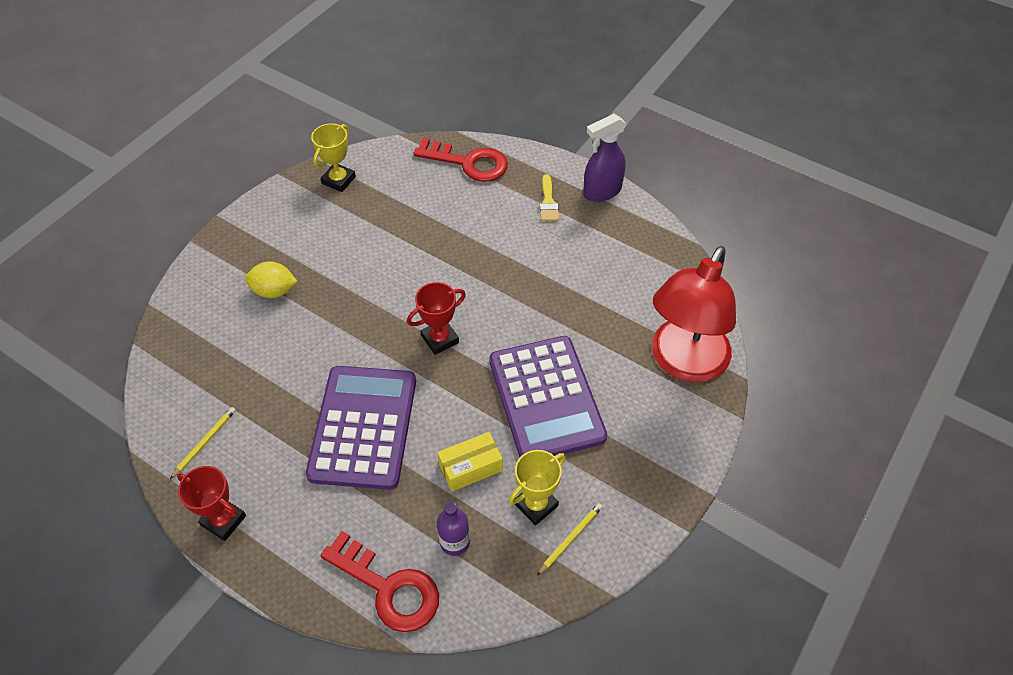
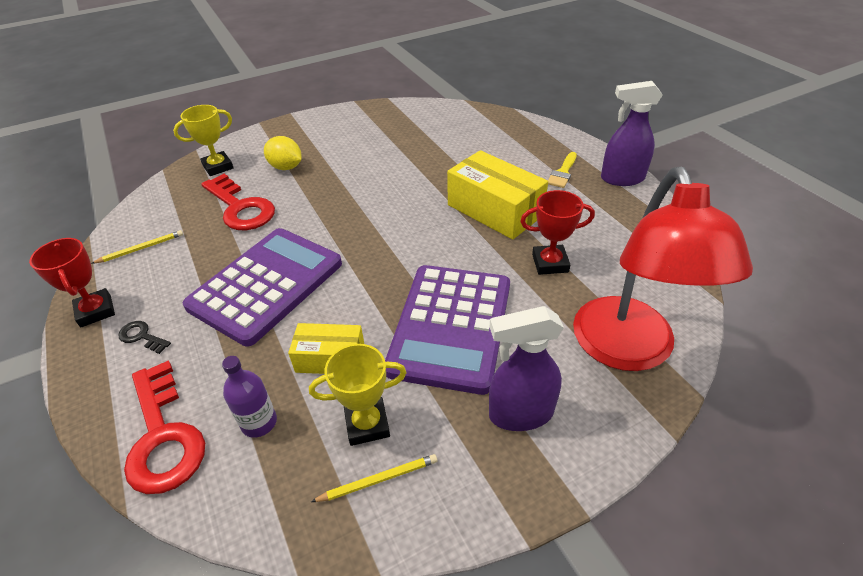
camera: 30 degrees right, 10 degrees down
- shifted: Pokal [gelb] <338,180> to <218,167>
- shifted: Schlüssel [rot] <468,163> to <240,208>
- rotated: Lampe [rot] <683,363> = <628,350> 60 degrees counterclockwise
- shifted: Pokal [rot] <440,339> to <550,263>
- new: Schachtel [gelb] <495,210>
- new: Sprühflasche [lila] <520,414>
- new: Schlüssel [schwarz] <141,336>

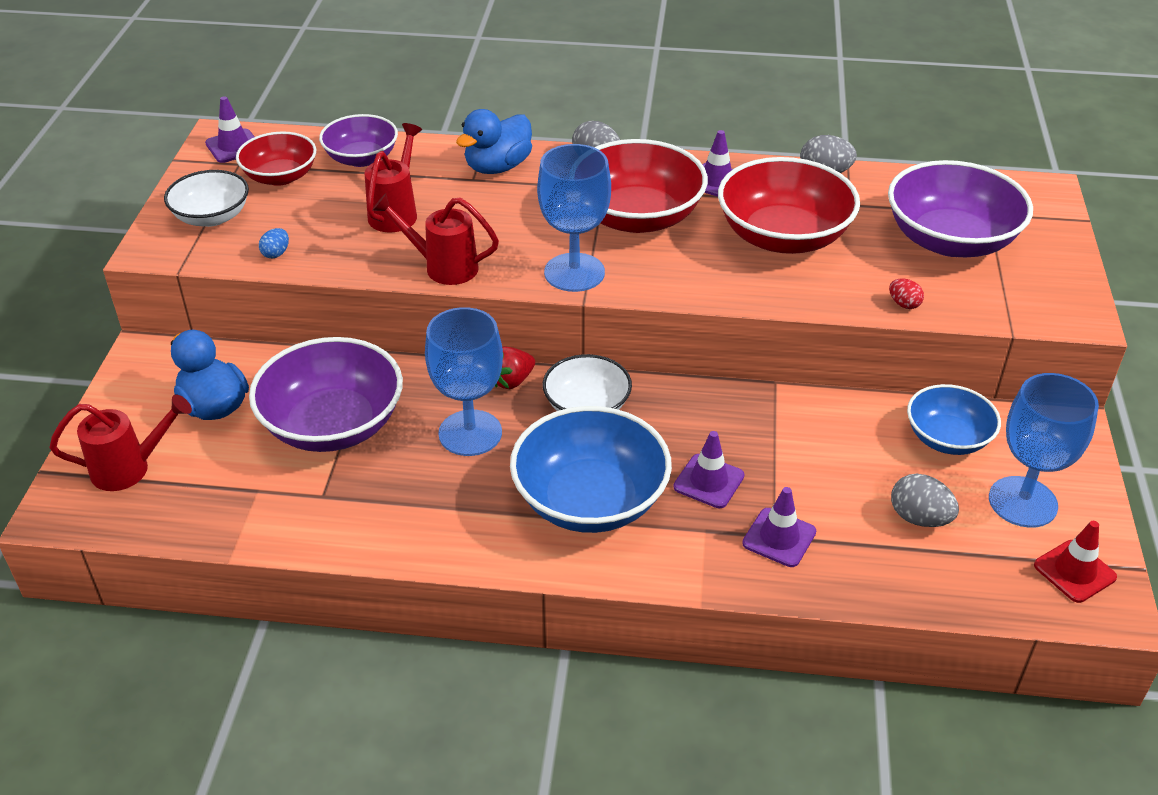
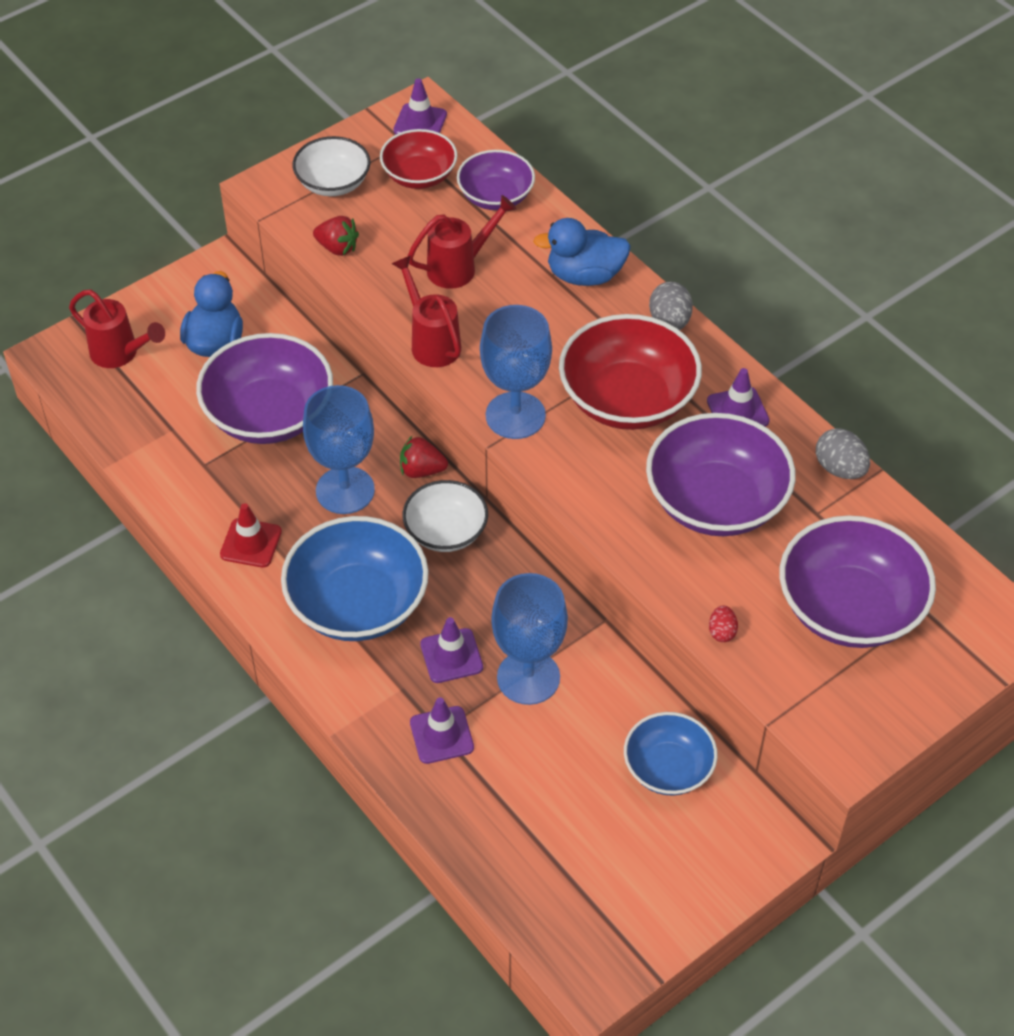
camera: 45 degrees right, 10 degrees up
- repainted: Schüssel [rot] <783,236> to Schüssel [lila] <716,501>
- swapped: Ei [blau] <276,253> to Erdbeere [rot] <337,248>
- shifted: Kelch [blau] <1022,502> to <528,677>
- gone: Ei [grau] <919,518>
- shifted: Leitkegel [rot] <1074,571> to <251,543>

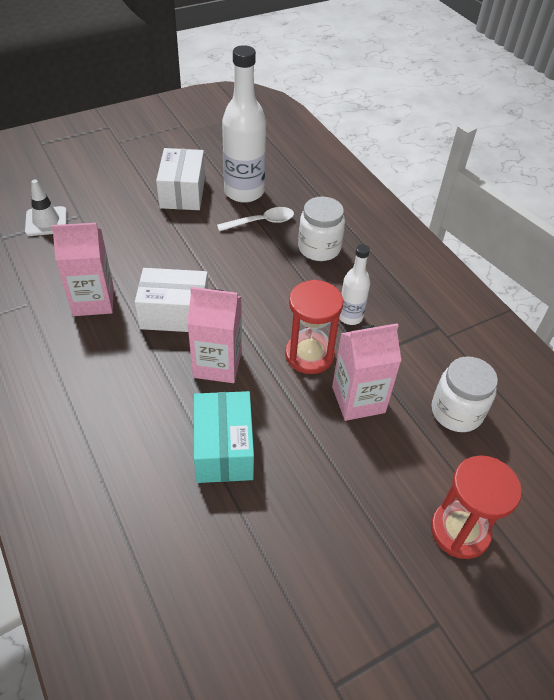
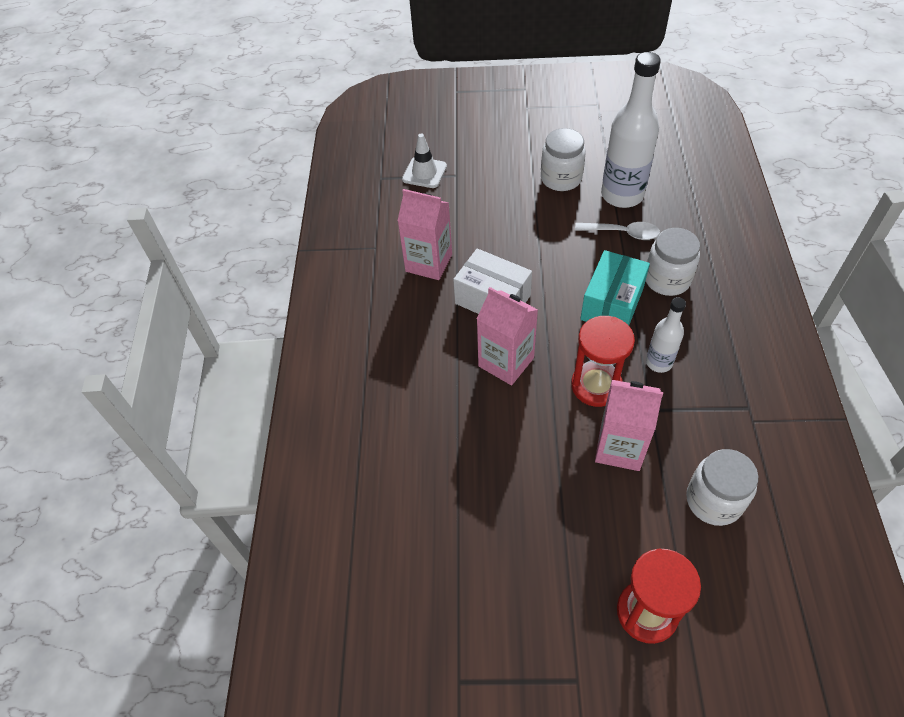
camera: 35 degrees right, 5 degrees up
- swapped: Schachtel [weiß] <183,192> to Einmachglas [weiß] <561,178>
- shifted: Schachtel [türkis] <224,448> to <612,304>

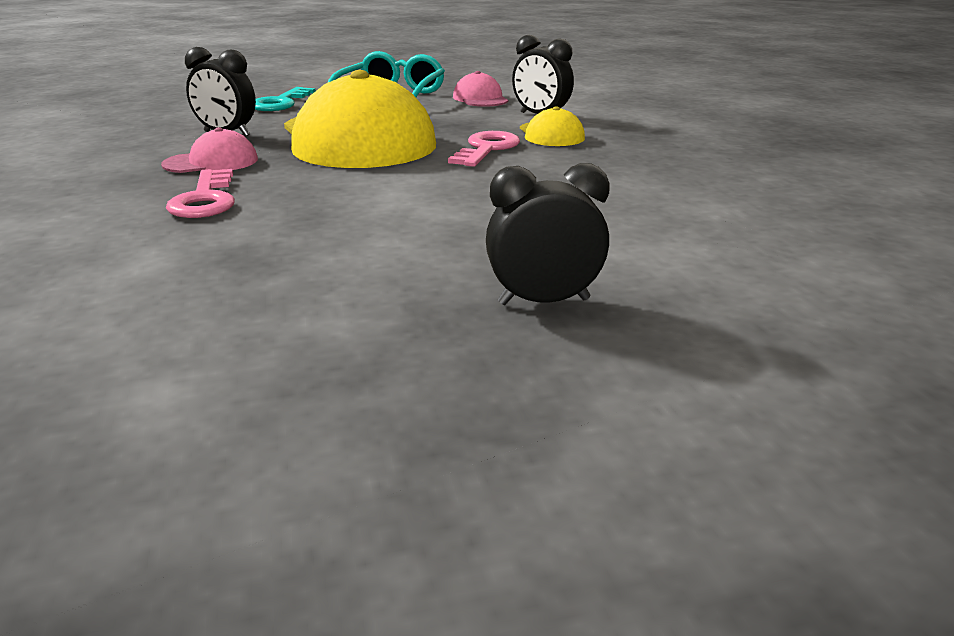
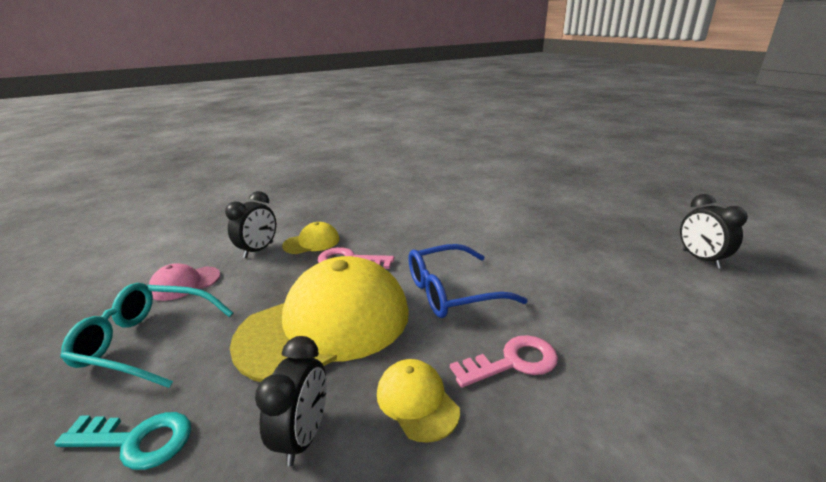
camera: 100 degrees left, 0 degrees up
- repainted: Kappe [rosa] <211,162> to Kappe [gelb] <417,401>
- shifted: Wecker [schwarz] <544,301> to <700,259>
- new: Brille [blau] <452,291>

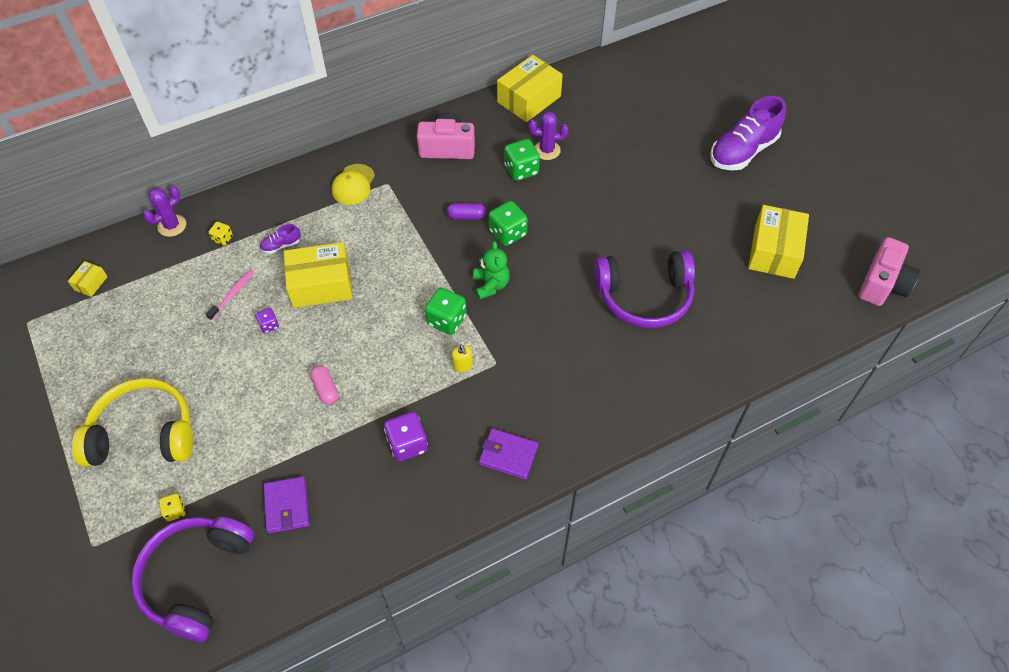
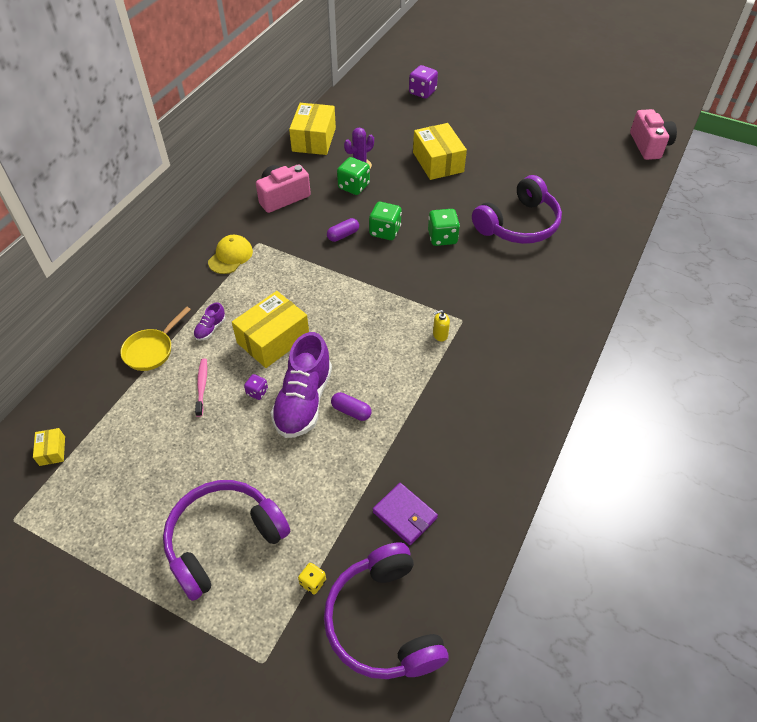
camera: 35 degrees left, 5 degrees down
- shifted: Schuh [lila] <743,151> to <304,401>
- rotated: Kappe [gelb] <353,184> = <230,256> 135 degrees counterclockwise
- gone: Kaktus [lila] <172,226>
- shifted: Schachtel [gelb] <774,251> to <438,162>
- swapped: Spielwürfel [gelb] <223,239> to Pfanne [gelb] <151,350>
- gone: Teddybär [grün] <491,285>
- shifted: Spielwürfel [grün] <446,320> to <442,237>
- rotated: Seifenspender [gelb] <462,365> = <440,335> 135 degrees clockwise
- repainted: Kapsel [rosa] <325,389> to Kapsel [lila] <351,411>
- repainted: Kopfhörer [gelb] <143,434> to Kopfhörer [lila] <224,540>
- shifted: Spielwürfel [lila] <407,444> to <422,92>
- gone: Geldbörse [lila] <508,455>

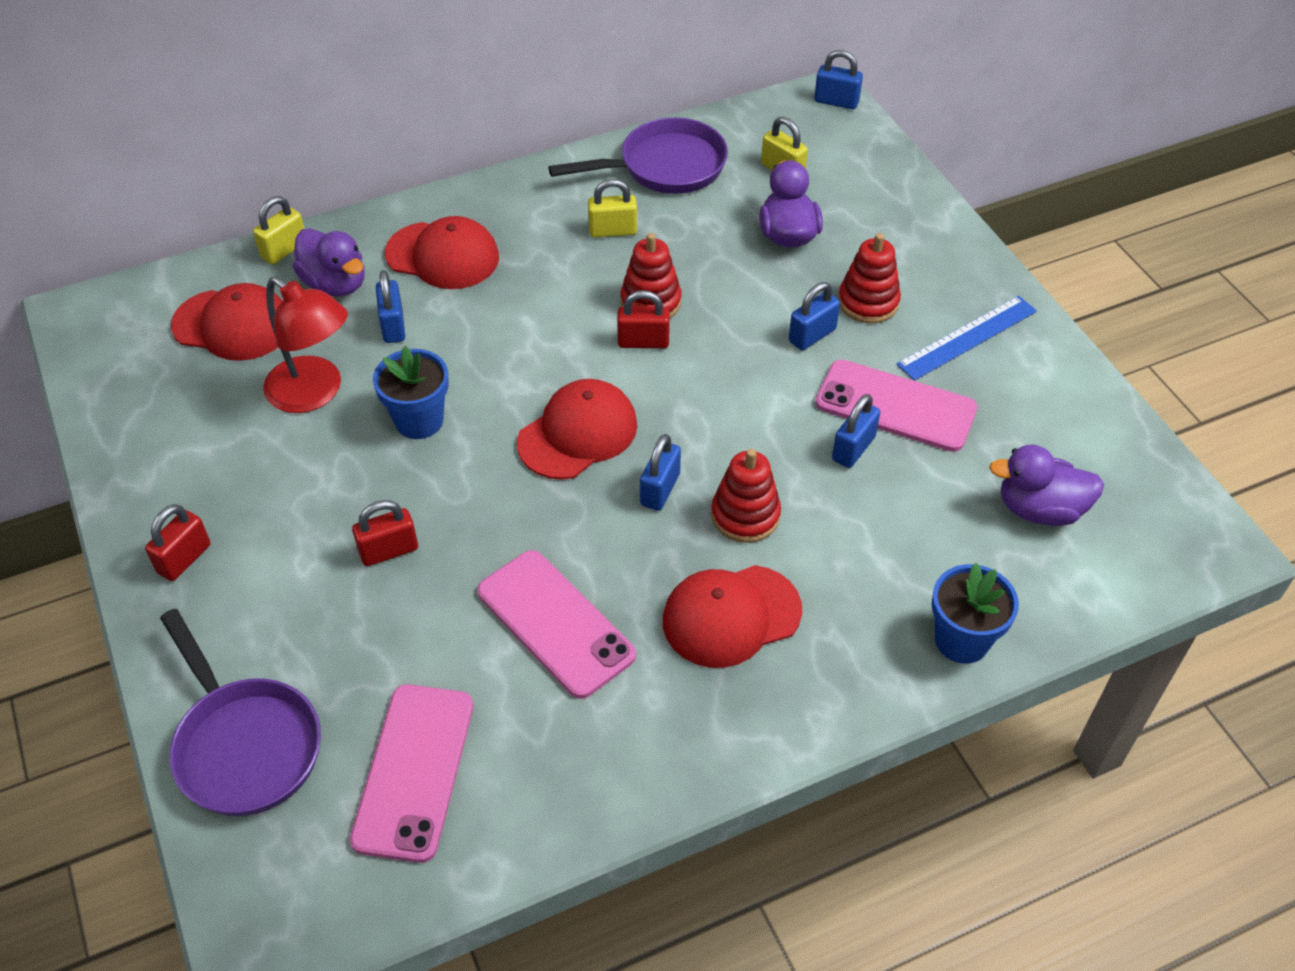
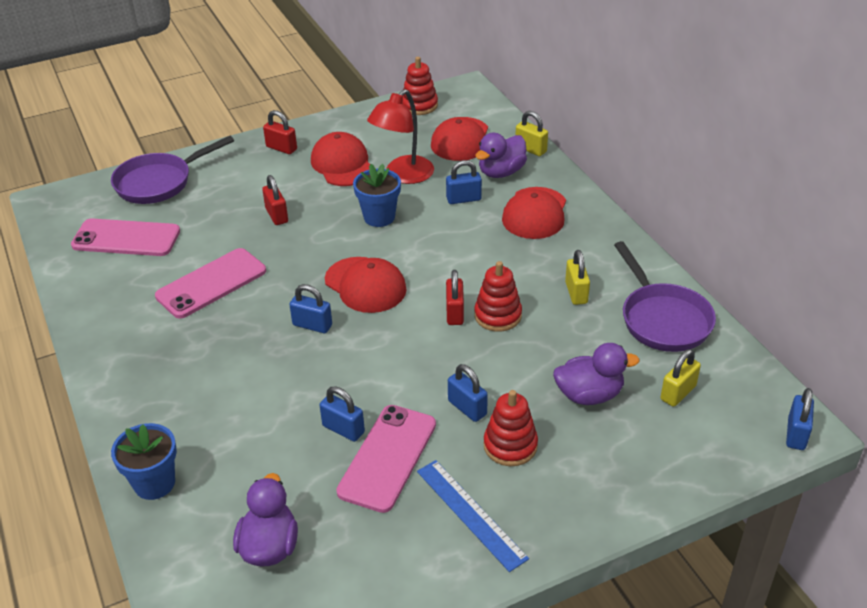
camera: 90 degrees right, 10 degrees down
- shifted: Stapelspielzeug [rot] <745,515> to <419,105>
- shifted: Kappe [rot] <731,616> to <342,164>

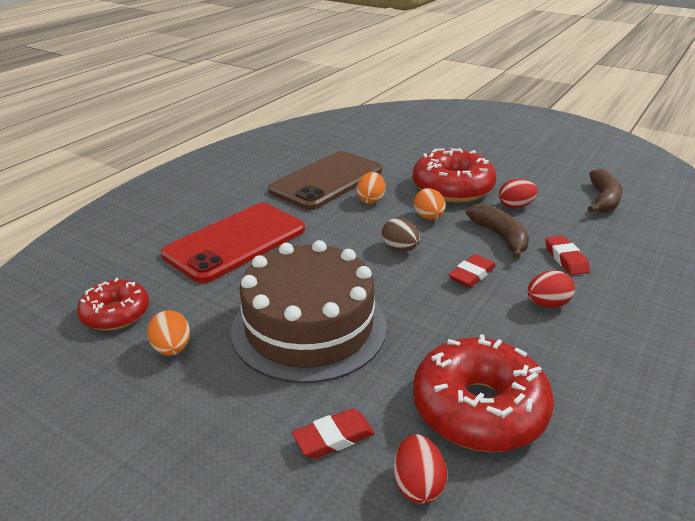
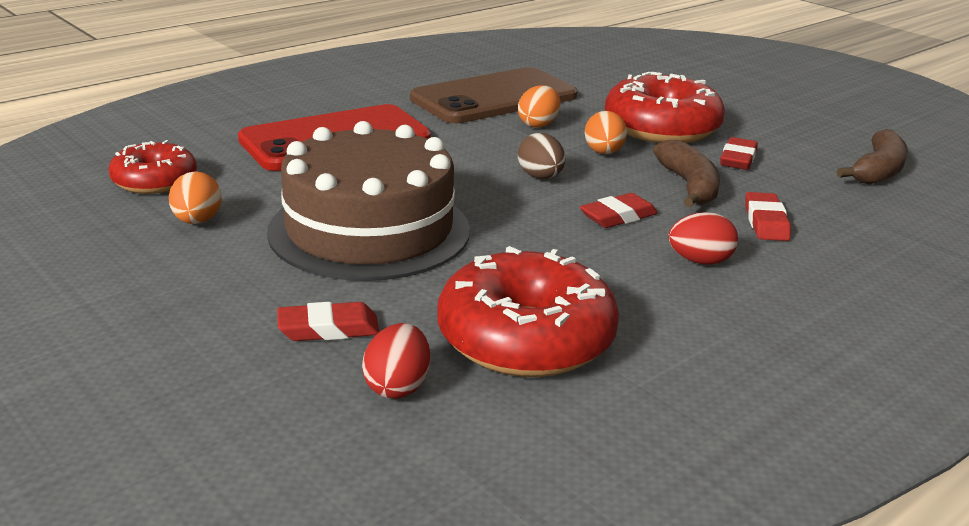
camera: 15 degrees right, 5 degrees down
- swapped: Ei [rot] <515,206> to Radiergummi [rot] <738,159>

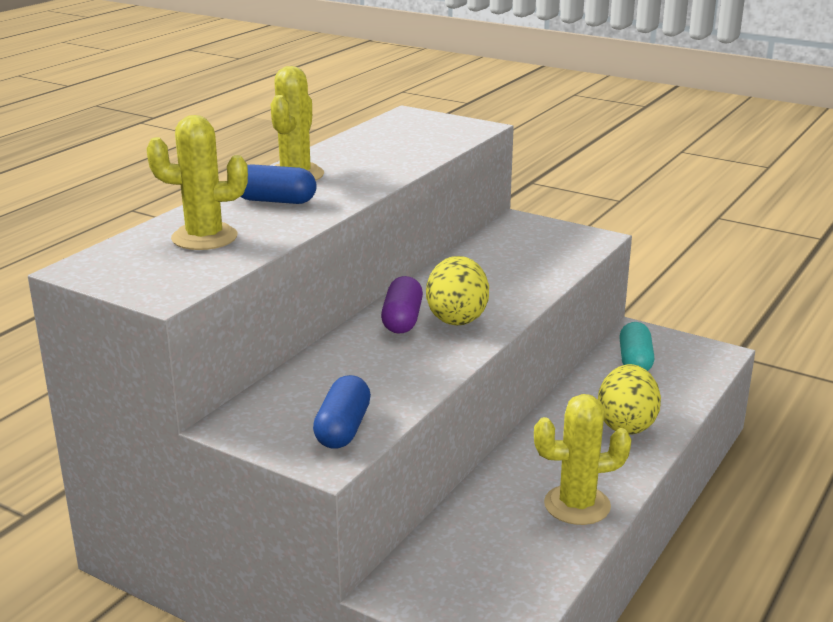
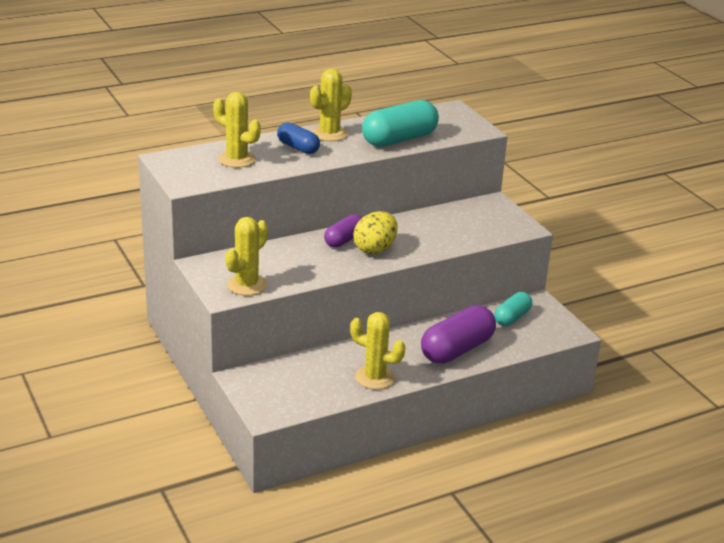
camera: 30 degrees right, 5 degrees up
- swapped: Ei [gelb] <626,424> to Kapsel [lila] <457,349>
- swapped: Kapsel [blau] <343,429> to Kaktus [gelb] <247,285>
- new: Kapsel [türkis] <399,139>

